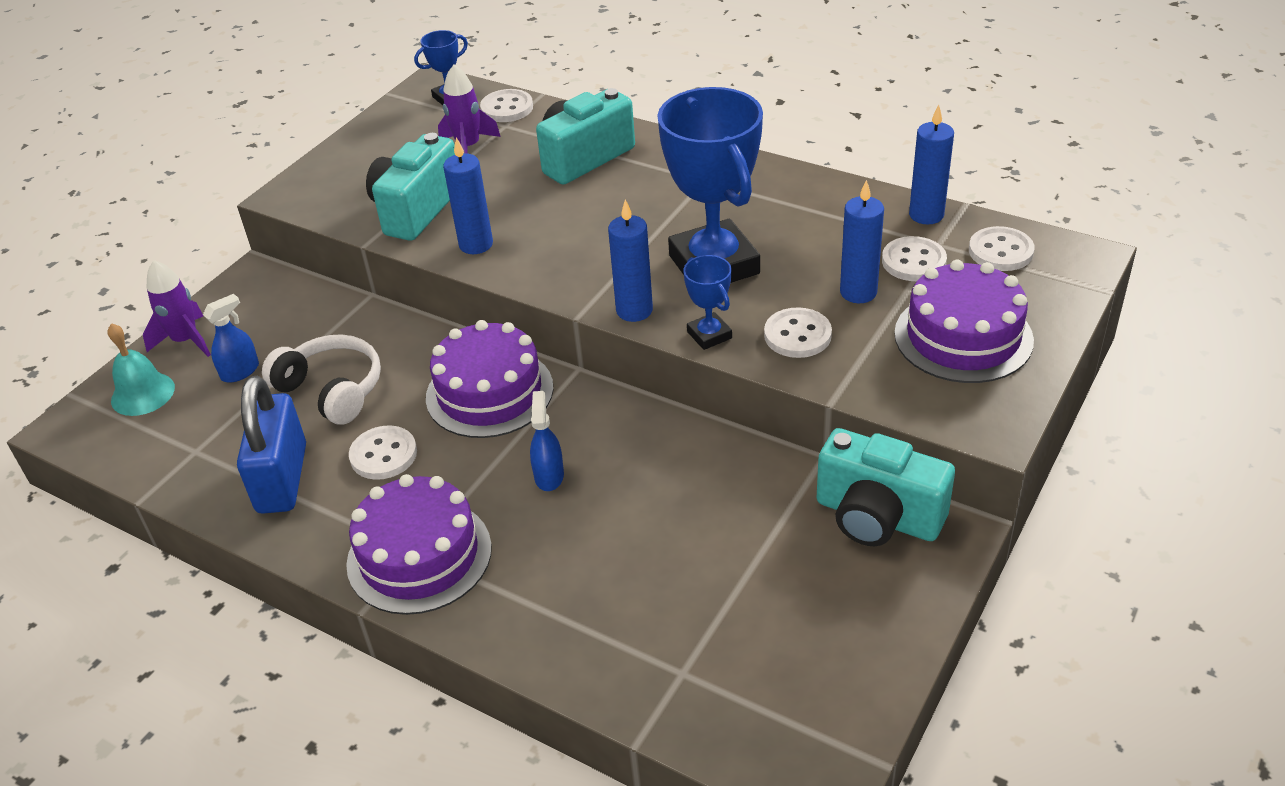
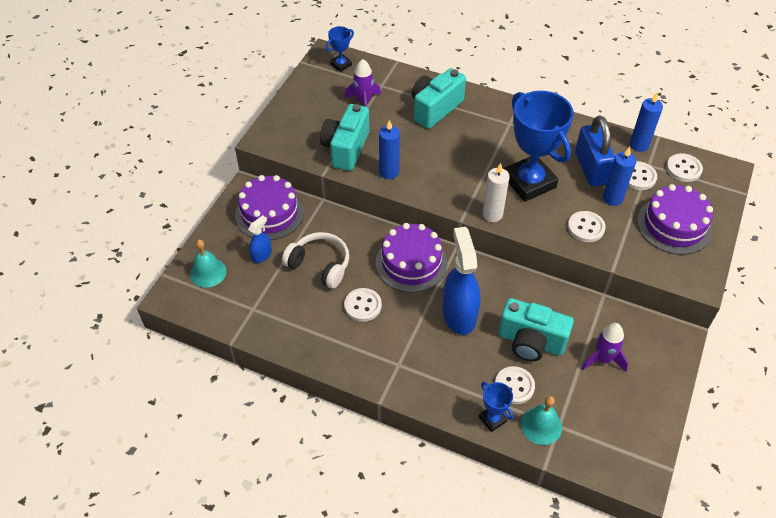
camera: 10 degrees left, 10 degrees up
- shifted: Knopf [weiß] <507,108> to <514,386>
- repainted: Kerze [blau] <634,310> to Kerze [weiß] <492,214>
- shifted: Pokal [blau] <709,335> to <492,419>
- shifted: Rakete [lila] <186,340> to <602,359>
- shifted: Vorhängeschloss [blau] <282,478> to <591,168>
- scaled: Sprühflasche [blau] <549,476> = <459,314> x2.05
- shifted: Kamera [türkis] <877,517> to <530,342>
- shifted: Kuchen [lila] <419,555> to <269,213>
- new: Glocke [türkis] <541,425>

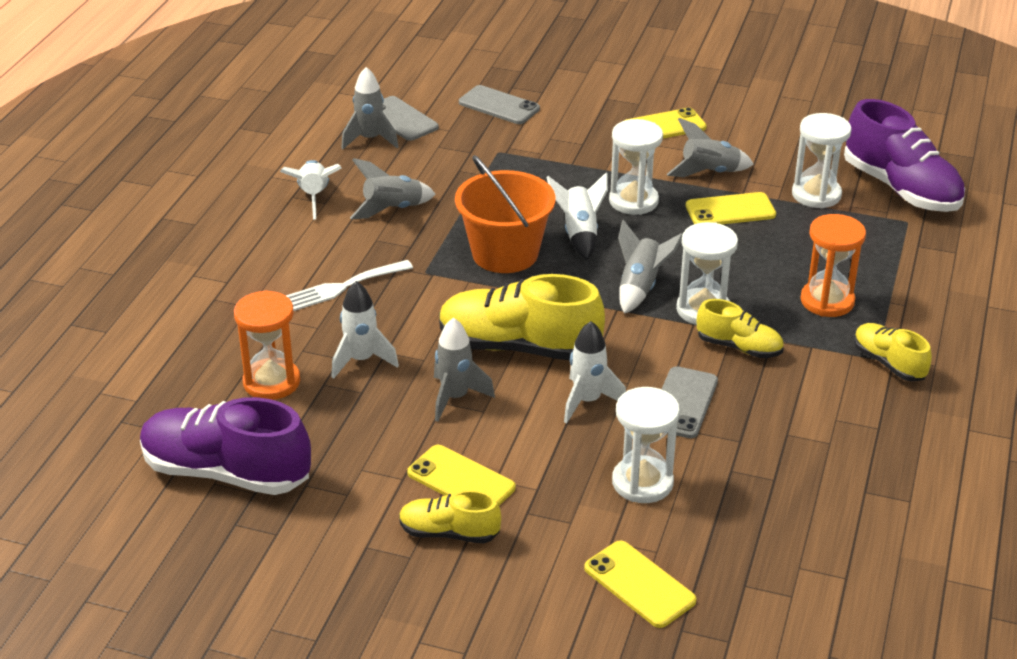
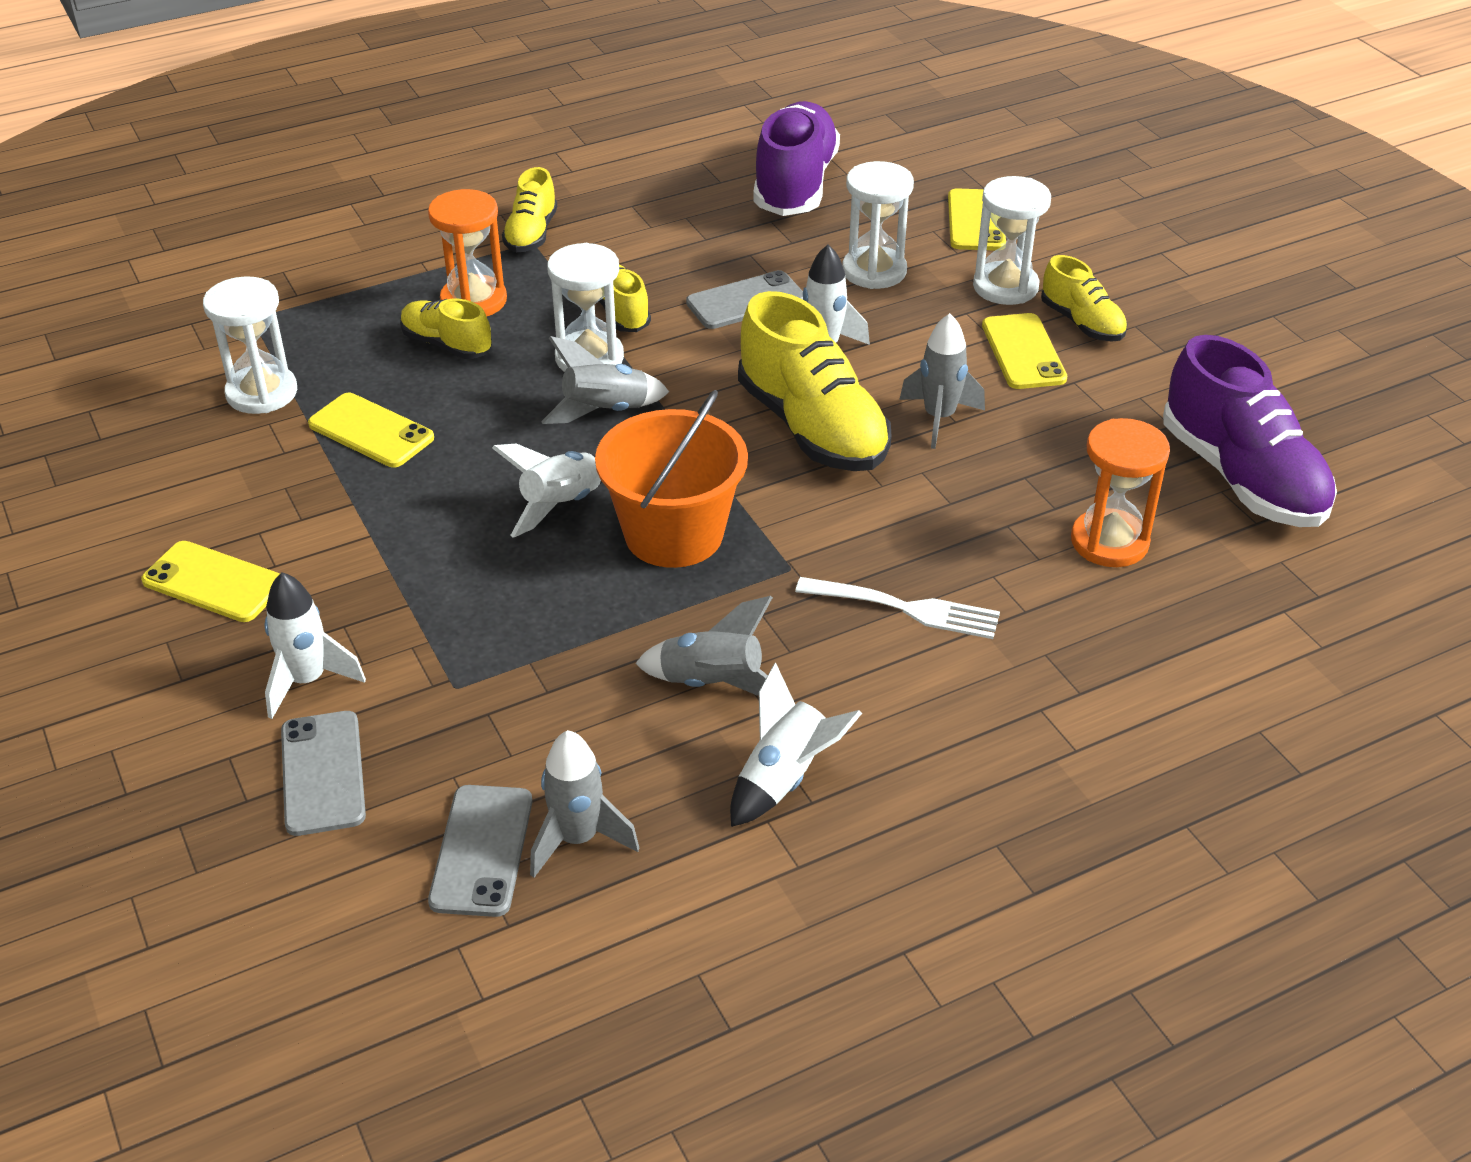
camera: 135 degrees left, 5 degrees up
- shifted: Schuh [lila] <901,189> to <795,185>
- gone: Rakete [grau] <709,173>
- shifted: Sanduhr [weiß] <633,201> to <1005,287>
- shifted: Rakete [weiß] <361,360> to <307,681>
- new: Schuh [gelb] <447,345>

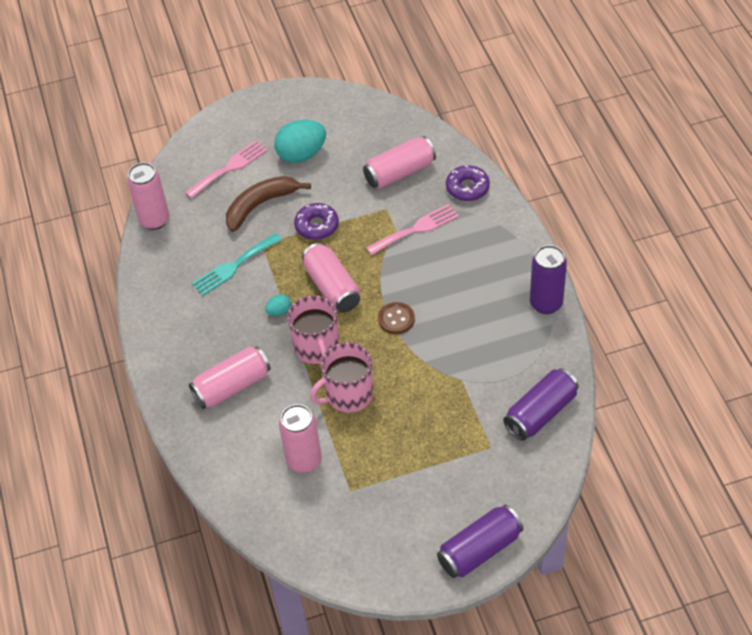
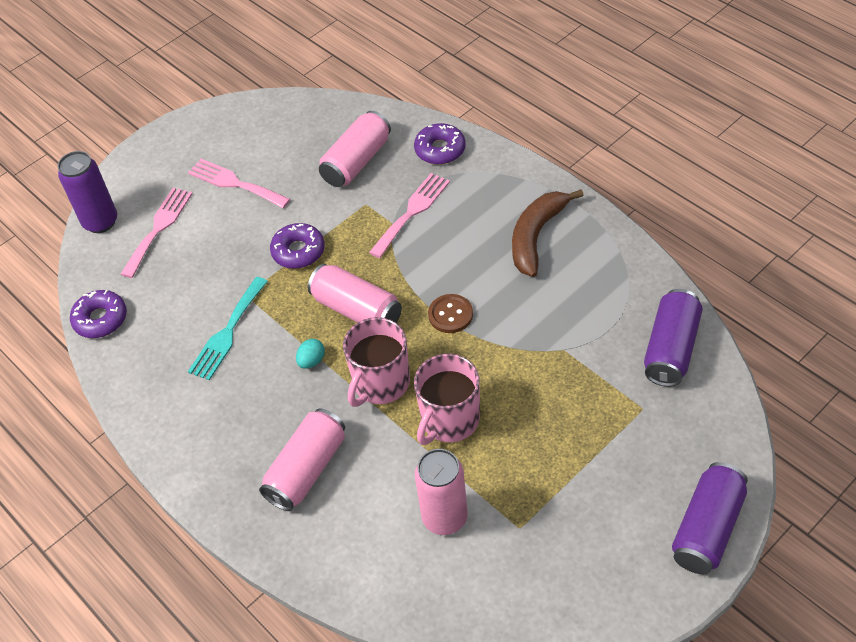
camera: 25 degrees left, 0 degrees up
- swapped: Ei [türkis] <301,154> to Gabel [rosa] <235,183>
- swapped: Dose [rosa] <154,220> to Donut [lila] <100,319>
- shifted: Banane [braun] <260,205> to <536,236>
- shifted: Dose [lila] <546,303> to <100,222>
- rotated: Tasse [rosa] <317,348> = <380,383> 75 degrees clockwise

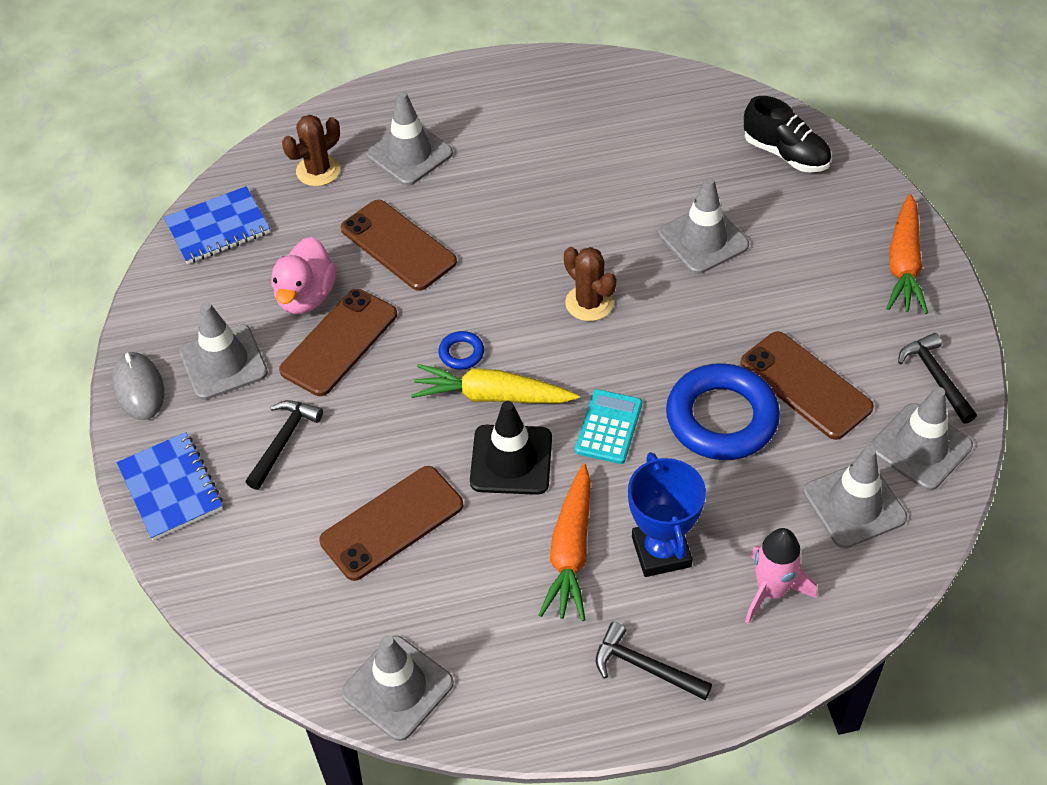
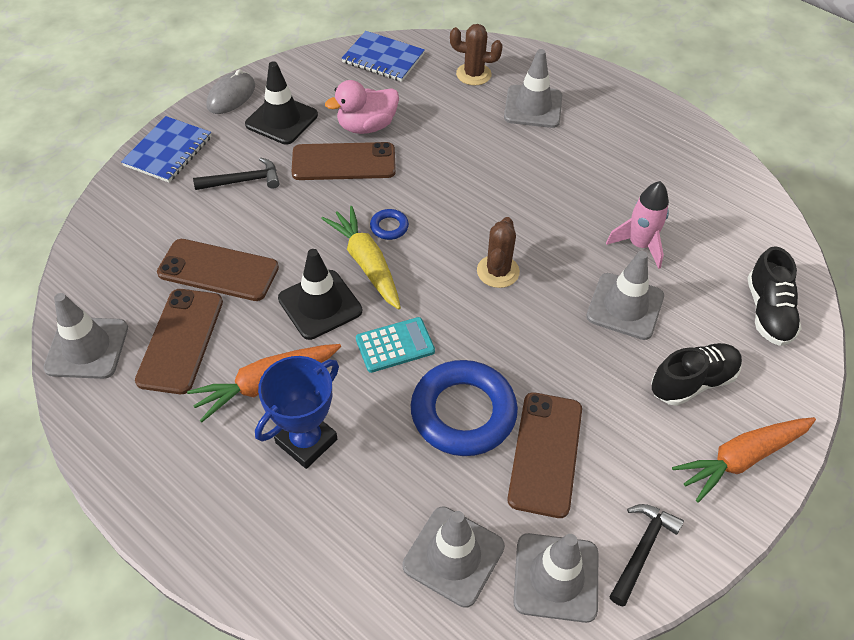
camera: 50 degrees right, 0 degrees up
- shifted: Handy [braun] <398,245> to <181,340>
- repainted: Leitkegel [grau] <223,362> to Leitkegel [schwarz] <281,120>
- shifted: Rakete [rosa] <772,591> to <639,245>
- gone: Hammer [schwarz] <645,667>
- new: Schuh [schwarz] <692,382>

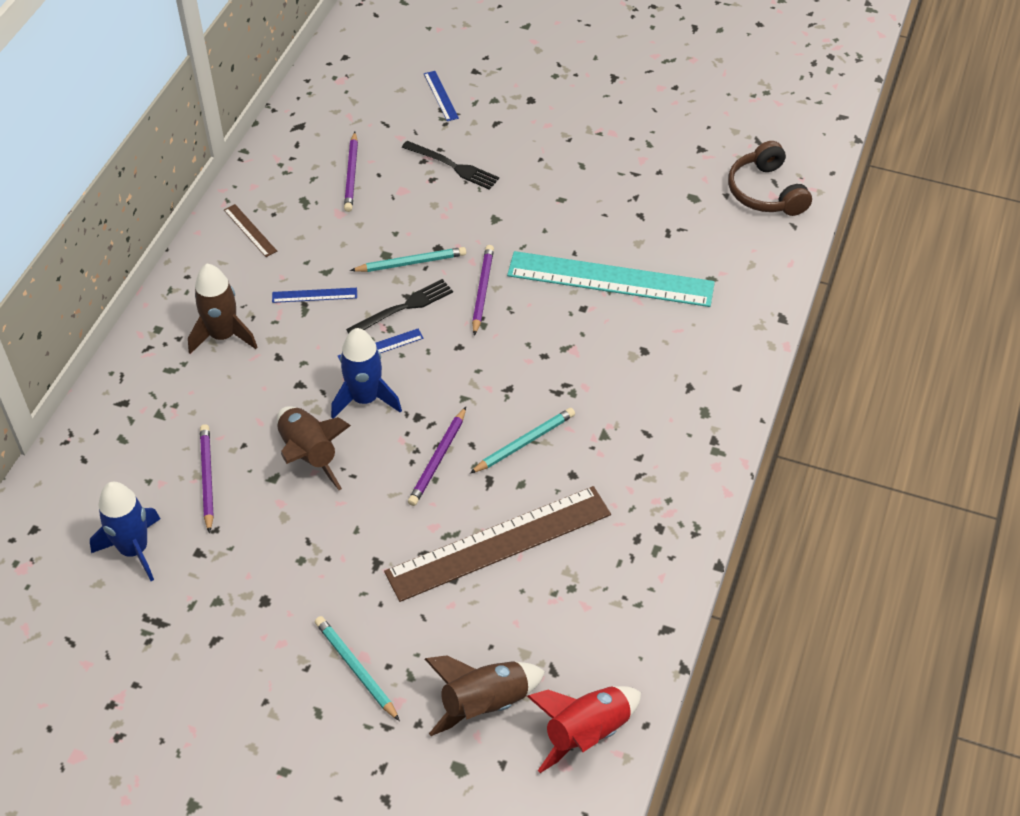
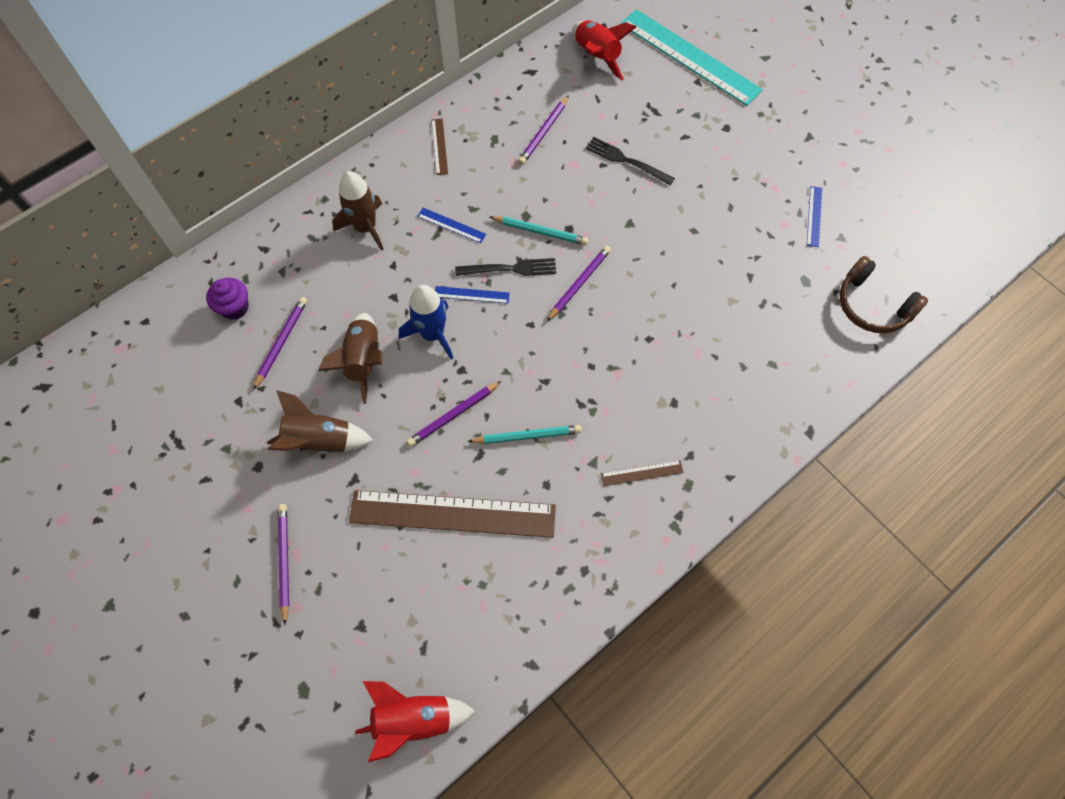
camera: 30 degrees right, 15 degrees up
- shifted: Lineal [blau] <440,96> to <814,216>
- rotated: Gabel [schwarz] <453,166> = <626,161> 150 degrees clockwise
- rotated: Kopfhörer [braun] <766,192> = <872,305> 60 degrees counterclockwise
- shifted: Lineal [türkis] <610,279> to <689,57>
- gone: Rakete [blau] <134,549>
- repainted: Bleistift [türkis] <356,668> to Bleistift [lila] <284,561>
- shifted: Rakete [braun] <485,704> to <320,440>
- new: Rakete [rot] <596,57>
- new: Muffin [lila] <235,307>
- new: Lineal [braun] <642,473>

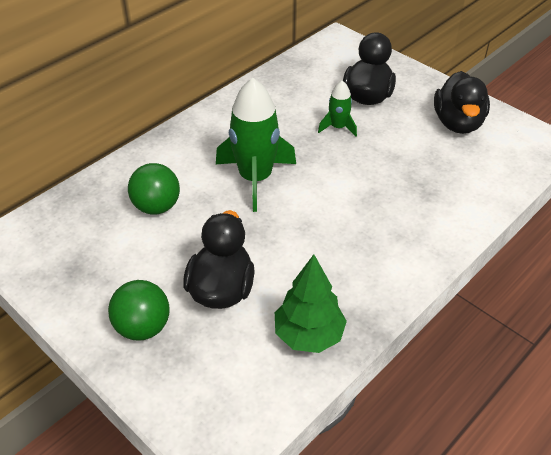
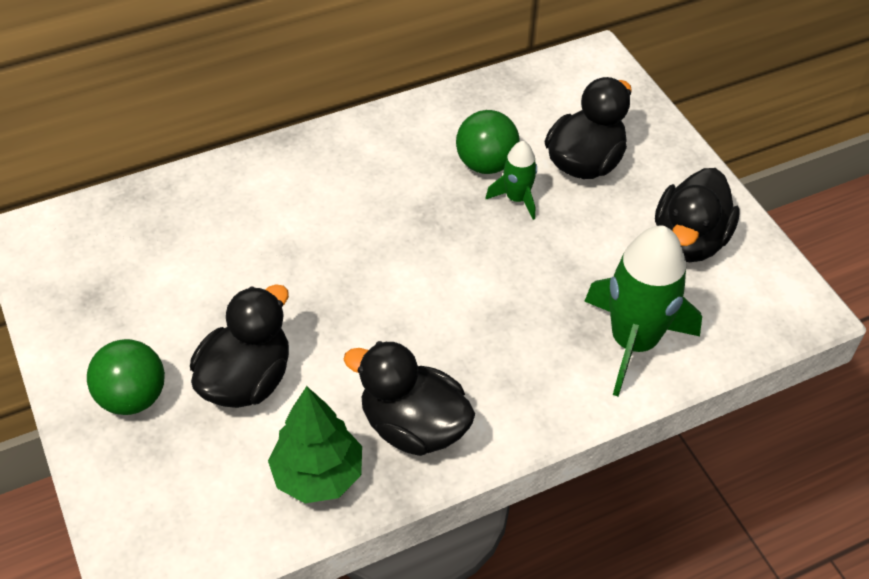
camera: 20 degrees right, 5 degrees up
- shifted: Rakete [grün] <255,178> to <633,342>
- shifted: Ball [grün] <157,206> to <486,164>
- new: Ente [schwarz] <413,426>

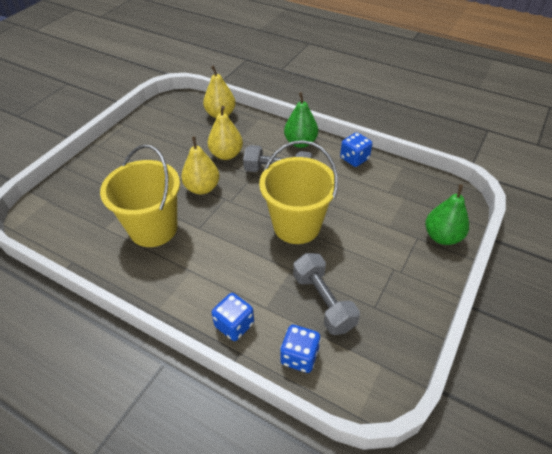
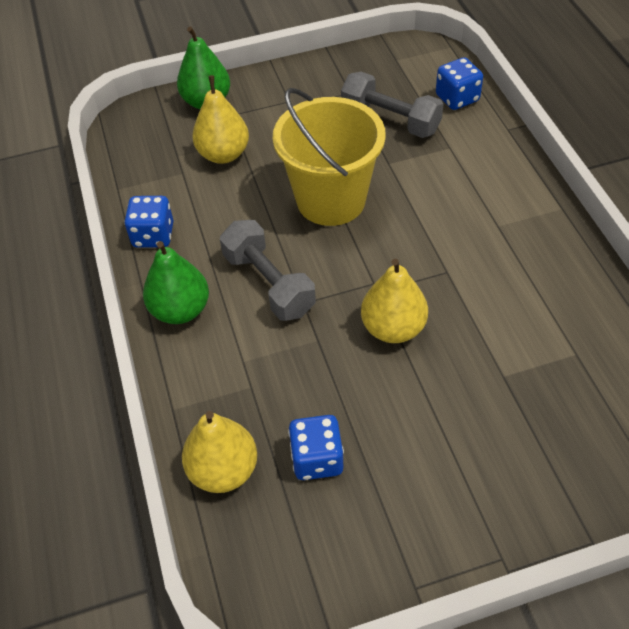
camera: 135 degrees left, 5 degrees up
- shifted: Birne [gelb] <226,154> to <223,154>
- gone: Eimer [gelb] <153,228>
- rotated: Hantel [grau] <323,301> = <390,120> 75 degrees counterclockwise
- shifted: Spielwürfel [blau] <234,325> to <317,459>

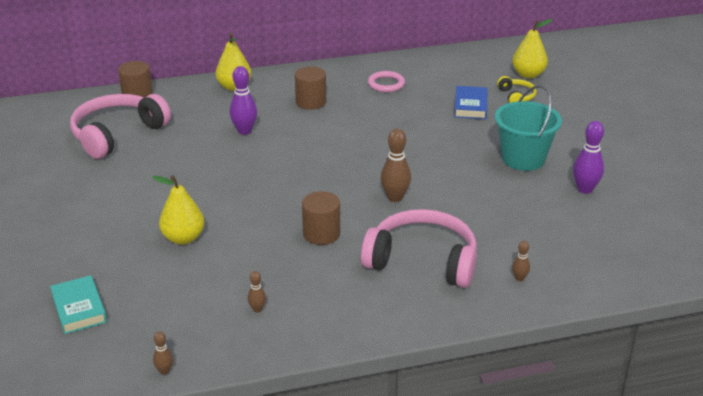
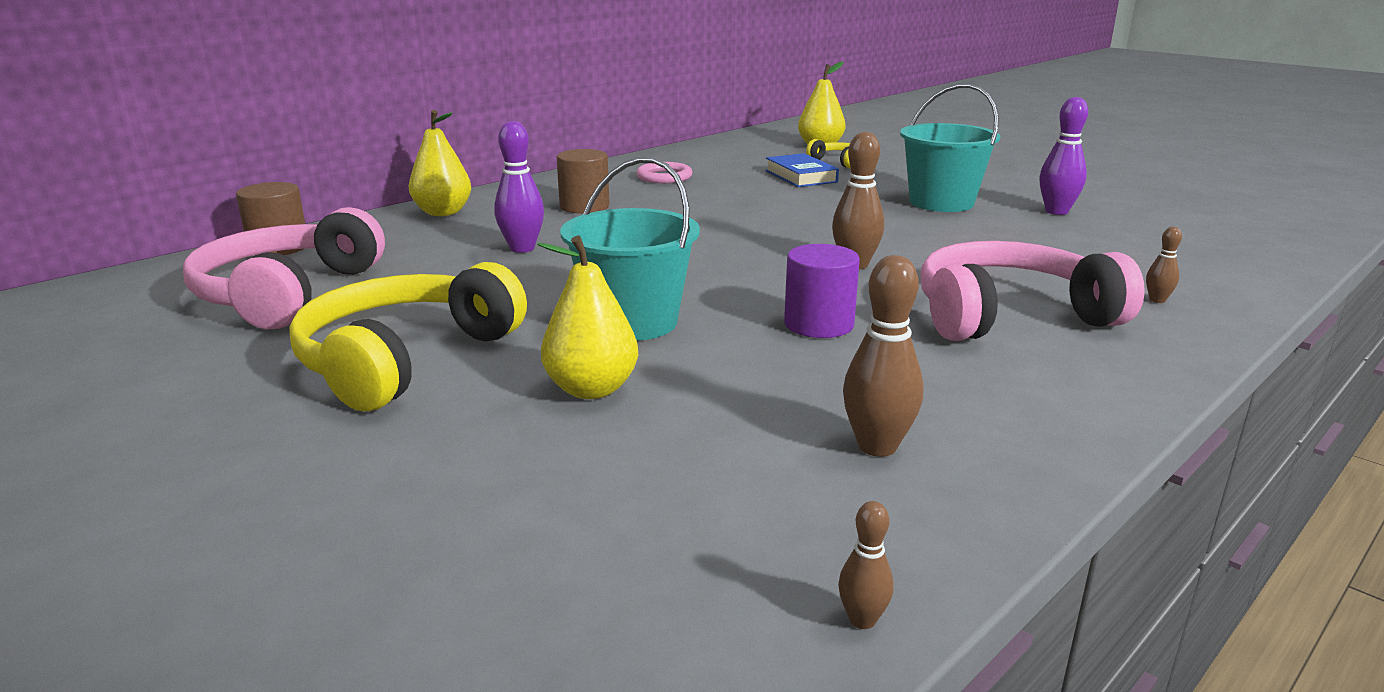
camera: 30 degrees left, 10 degrees down
- repainted: Vollzylinder [braun] <321,234> to Vollzylinder [lila] <818,324>
- scaled: Bowlingkegel [braun] <257,309> = <877,446> x1.91
- gone: Buch [türkis] <79,308>
- new: Eimer [türkis] <633,322>
- new: Kopfhörer [gelb] <405,359>

